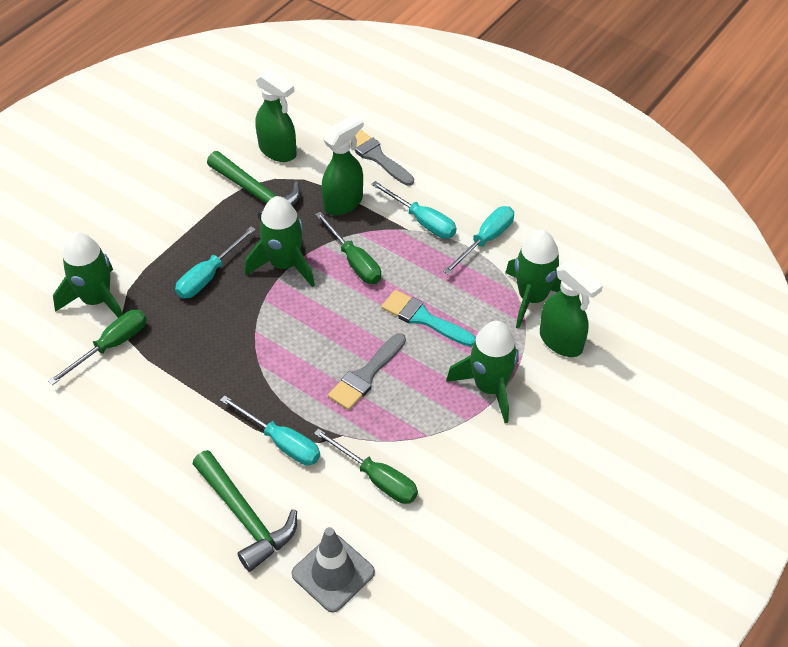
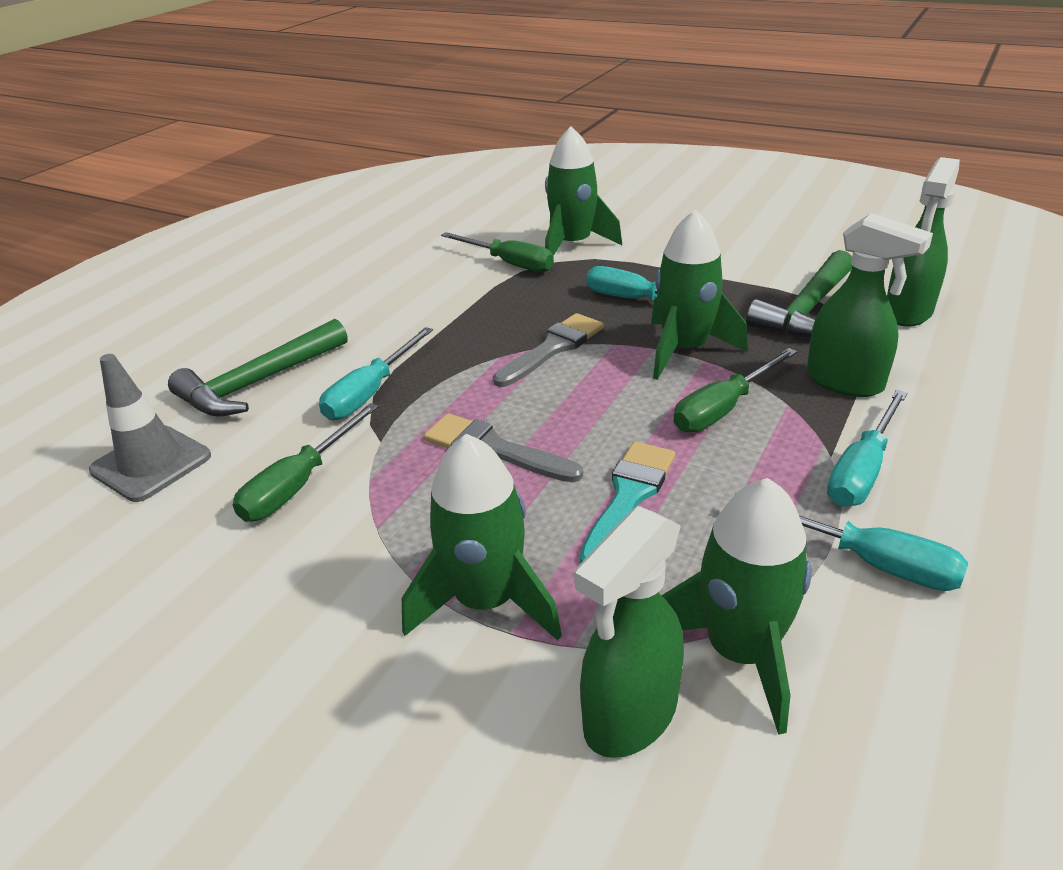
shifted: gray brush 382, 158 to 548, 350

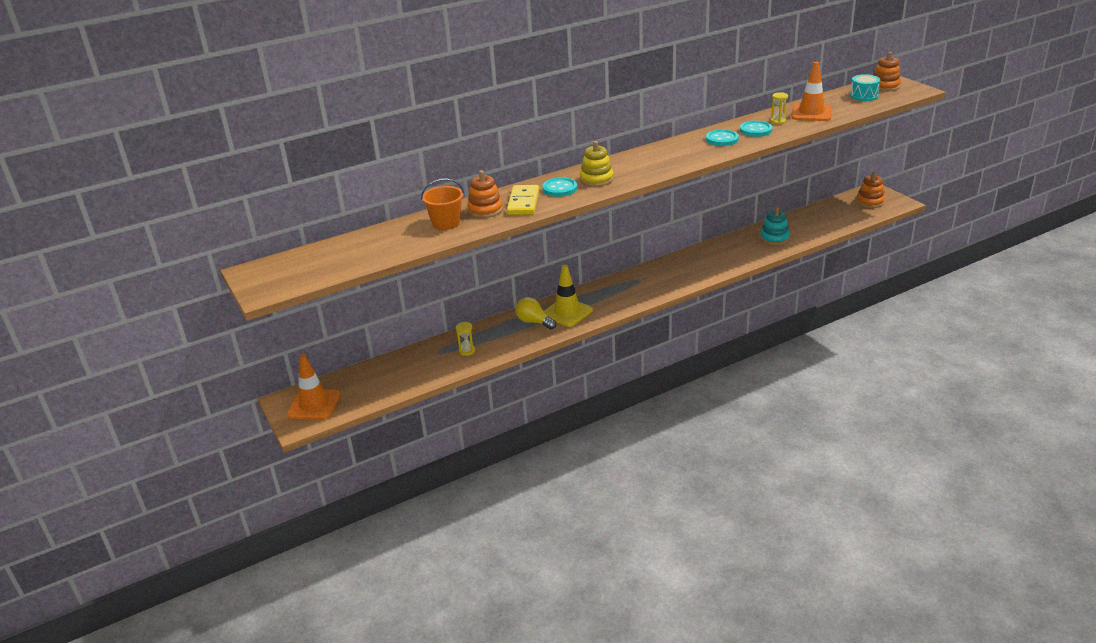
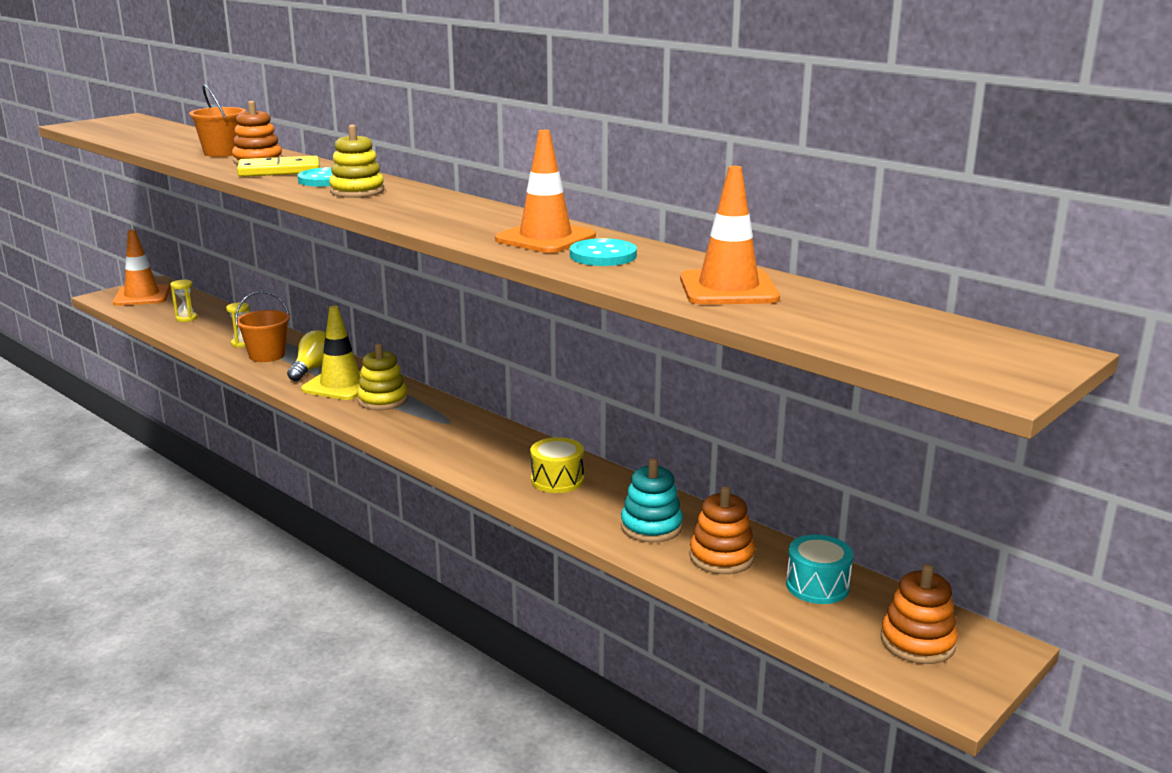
new: orange-coloured sand bucket 262, 326; yellow ring stacker 382, 376; yellow toy drum 557, 465
shifted: yellow sandglass 779, 108 to 183, 300; orange-coloured ring stacker 887, 71 to 722, 530; teal toy drum 865, 87 to 819, 569
swapped: teal button 722, 137 to orange-coloured safety cone 545, 191

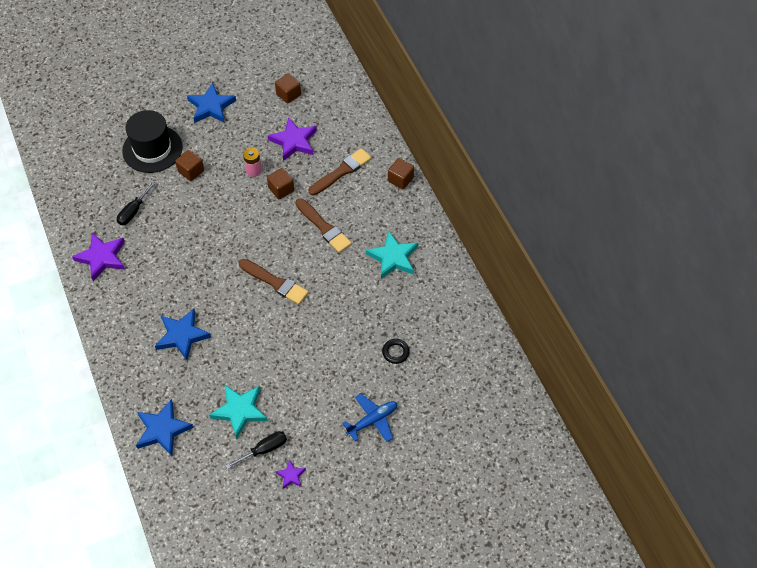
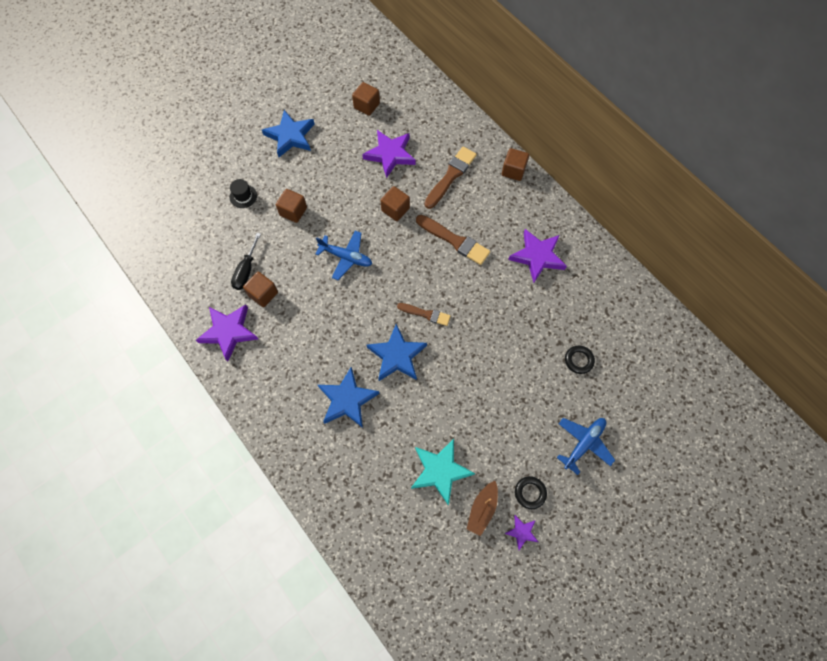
gone: rose-pink power cell 252, 162
new: russet cube 260, 289; cobalt plane 343, 255; black hoop 531, 492
shifted: cobalt star shape 165, 427 to 396, 352
swapped: black hand screwdriver 256, 450 to russet sailboat 482, 508
repainted: teal star shape 392, 255 to purple star shape 537, 256
scaled: black tall hat 152, 141 = 243, 193 x0.42; russet brush 273, 282 = 424, 314 x0.63

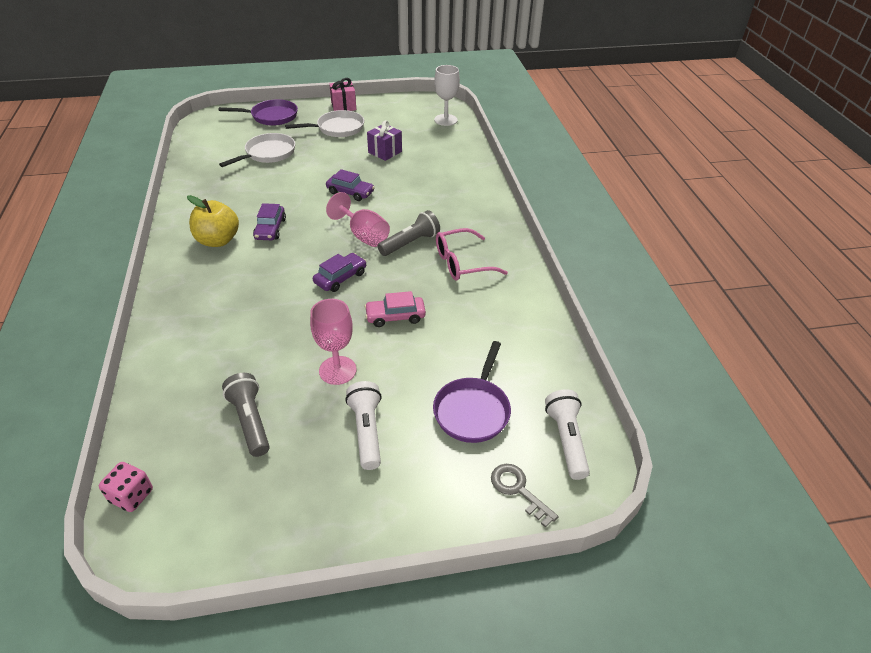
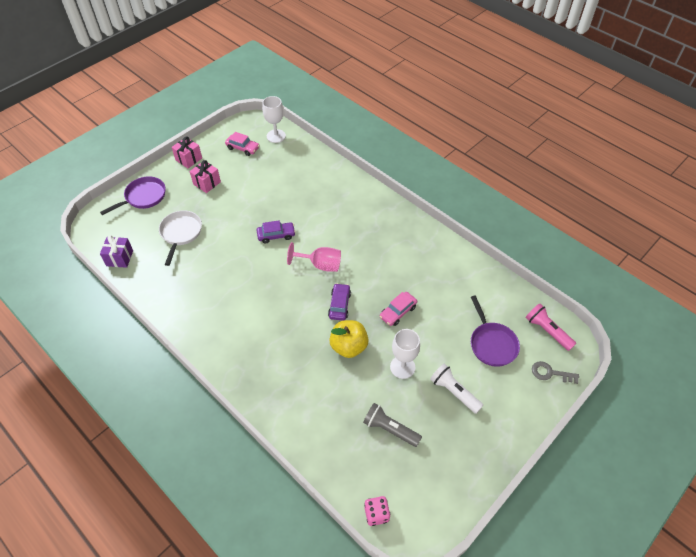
gone: purple automobile 269, 221; gray pocket torch 409, 233; rose-pink spectacles 472, 254
new: rose-pink automobile 242, 144
shifted: purple present 384, 140 to 116, 251; yellow toy apple 213, 221 to 349, 339
swapped: white frying pan 324, 123 to rose-pink present 205, 176
repainted: rose-pink wine glass 333, 342 to white wine glass 405, 354; white pocket torch 567, 434 to rose-pink pocket torch 551, 327

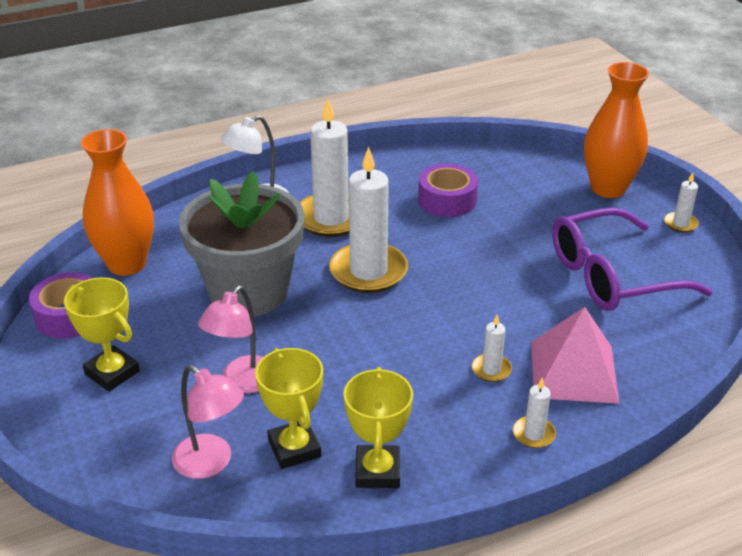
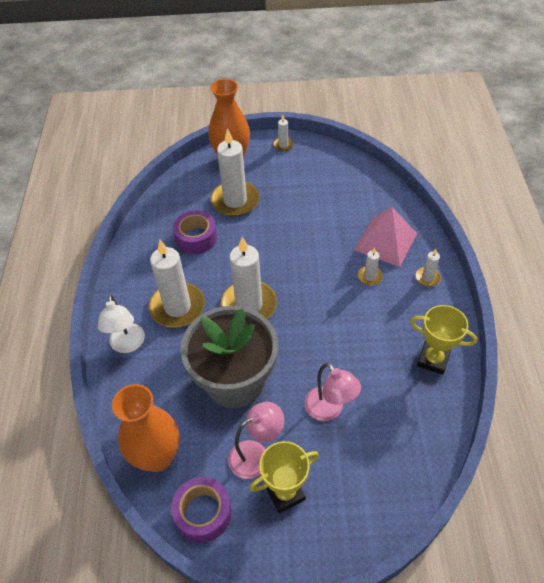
gone: yellow award cup 289, 408; purple spectacles 632, 259
new: white wax candle 235, 172
shifted: rose-pink lamp 208, 422 to 256, 440

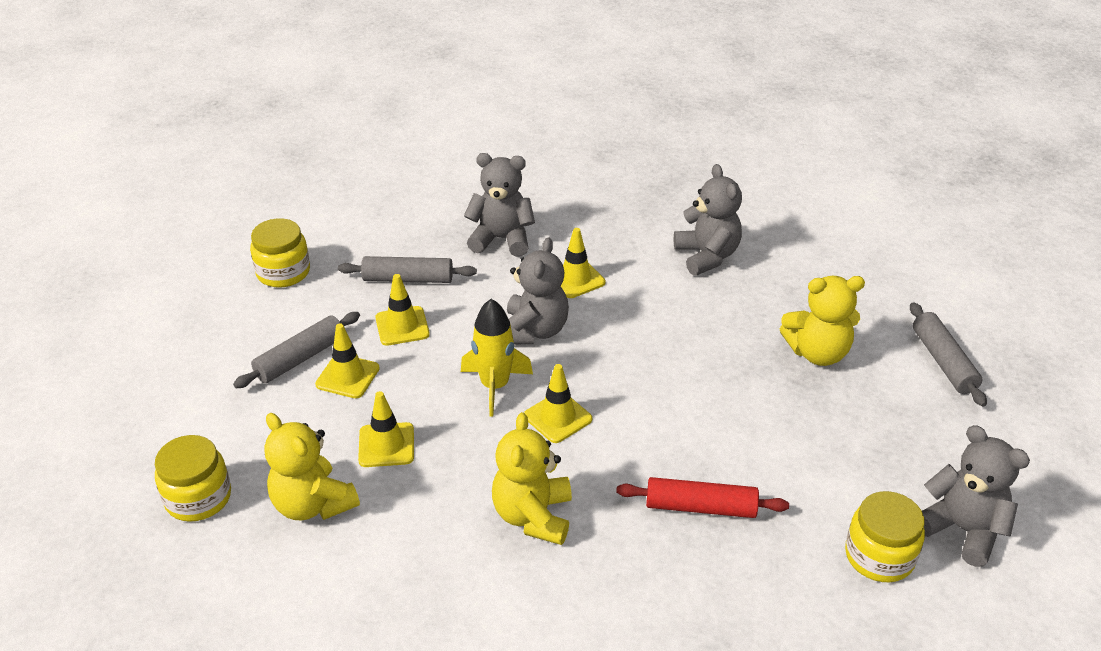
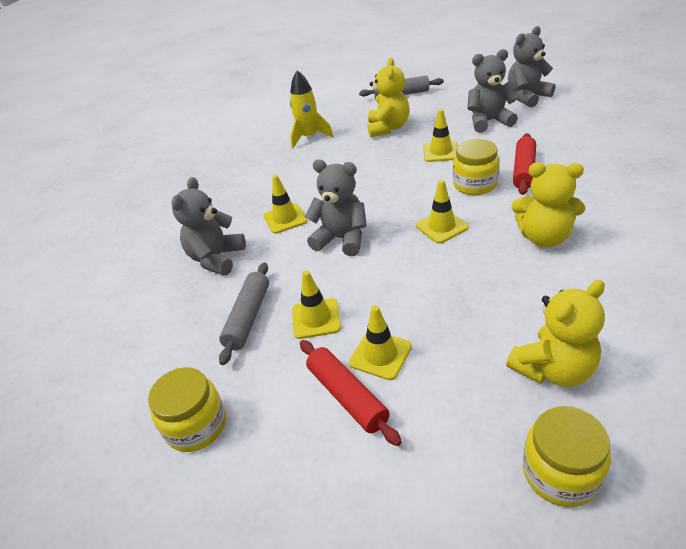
shifted: yellow toy rocket 497, 357 to 312, 109; yellow safety cone 386, 429 to 440, 135; yellow jam jar 885, 536 to 476, 167; gray teddy bear 708, 220 to 493, 91
repainted: gray rolling pin 296, 350 to scarlet rolling pin 351, 393

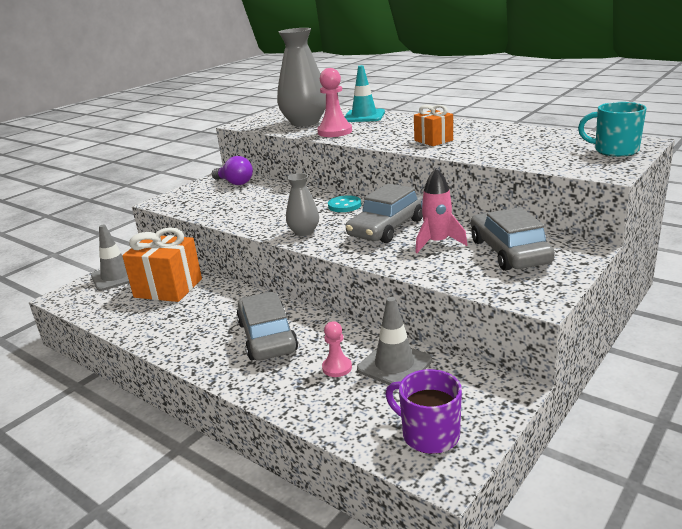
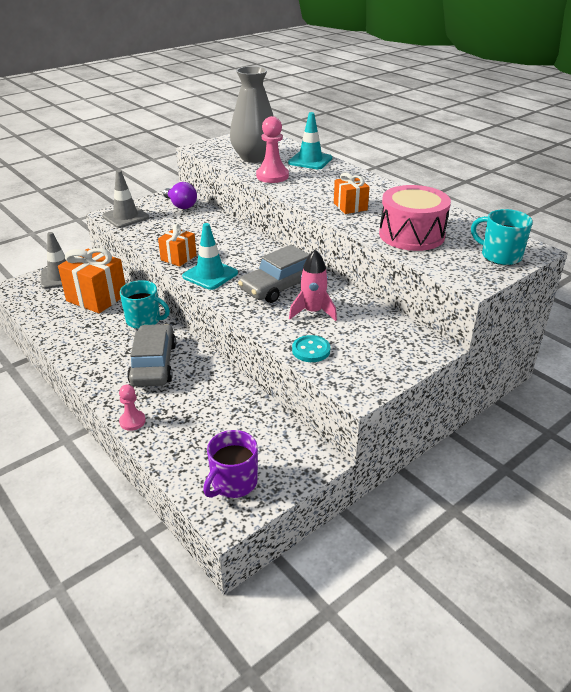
gone: gray automobile 513, 239
new: teal tea mug 145, 304; orange-coloured present 177, 245; rose-pink toy drum 415, 218
shifted: gray safety cone 394, 341 to 125, 199; rose-pink chess pawn 337, 349 to 132, 408; teal button 344, 203 to 311, 348
swapped: gray tall vase 302, 204 to teal safety cone 210, 256
rotated: purple tea mug 423, 411 = 230, 464 105 degrees counterclockwise

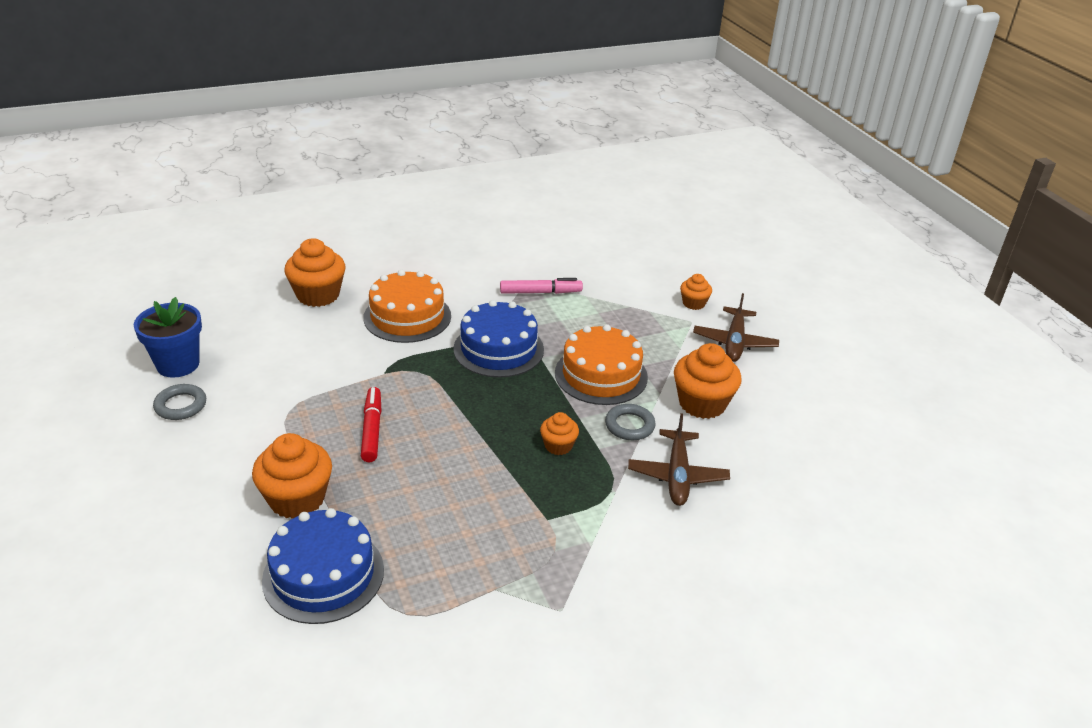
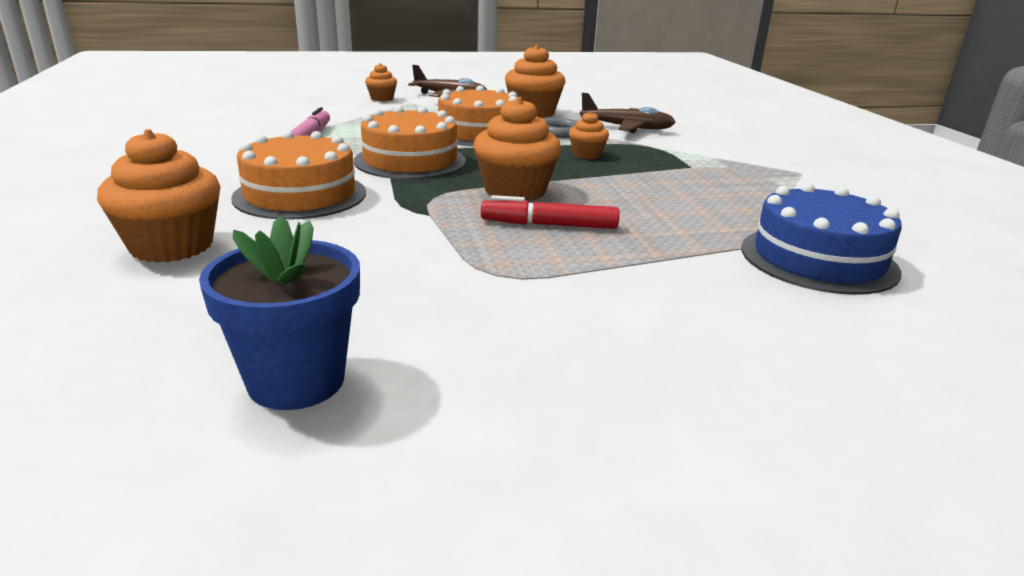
gone: gray hoop 179, 402
shifted: orange-coloured fairy cake 292, 476 to 517, 149
repainted: cobalt layer cake 498, 339 to orange-coloured layer cake 410, 142

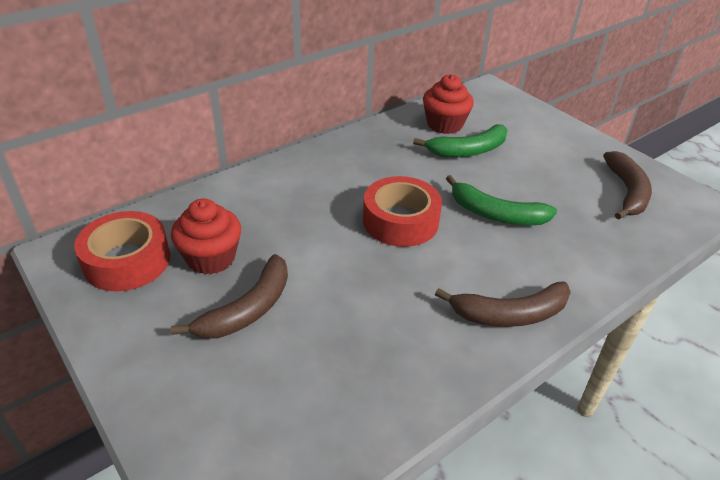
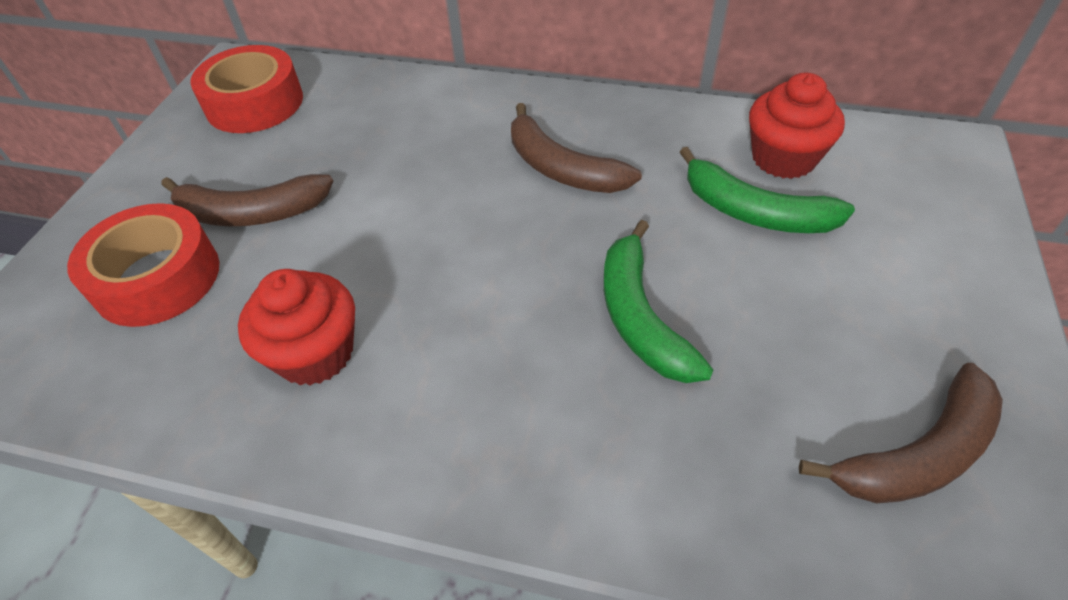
shifted: scarlet roll of tape 402, 211 to 143, 265; scarlet fairy cake 206, 236 to 296, 327; russet toy banana 503, 304 to 576, 148

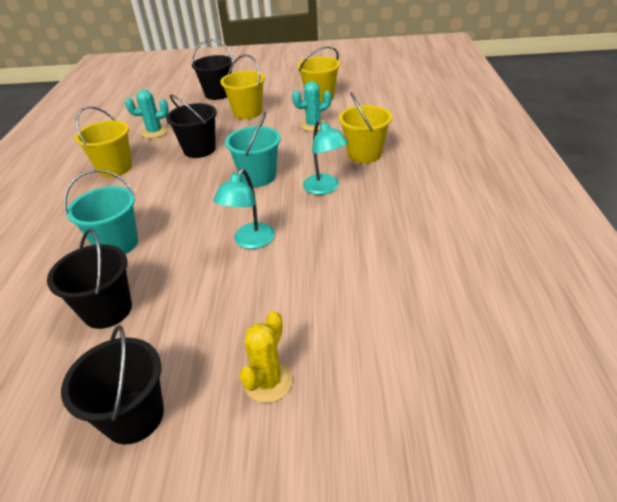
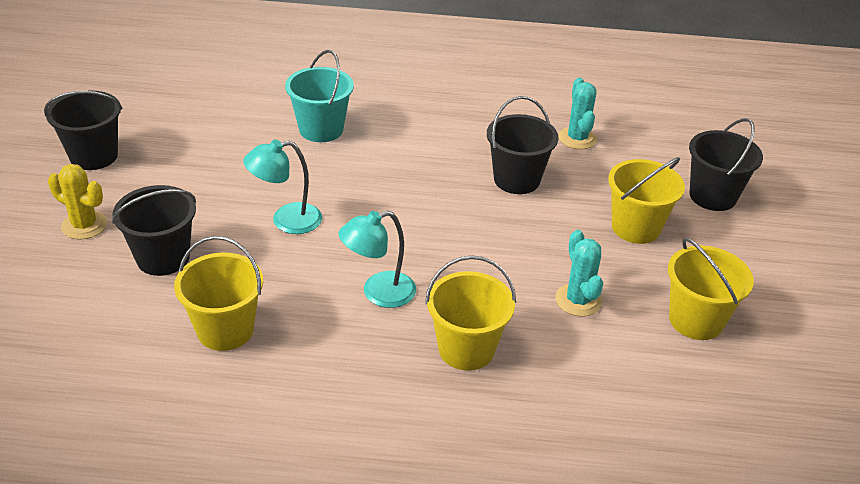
gone: teal sand bucket 253, 149
shifted: black sand bucket 89, 279 to 154, 230; yellow sand bucket 103, 141 to 218, 293
rotated: teal lamp 244, 208 = 282, 187 45 degrees counterclockwise

